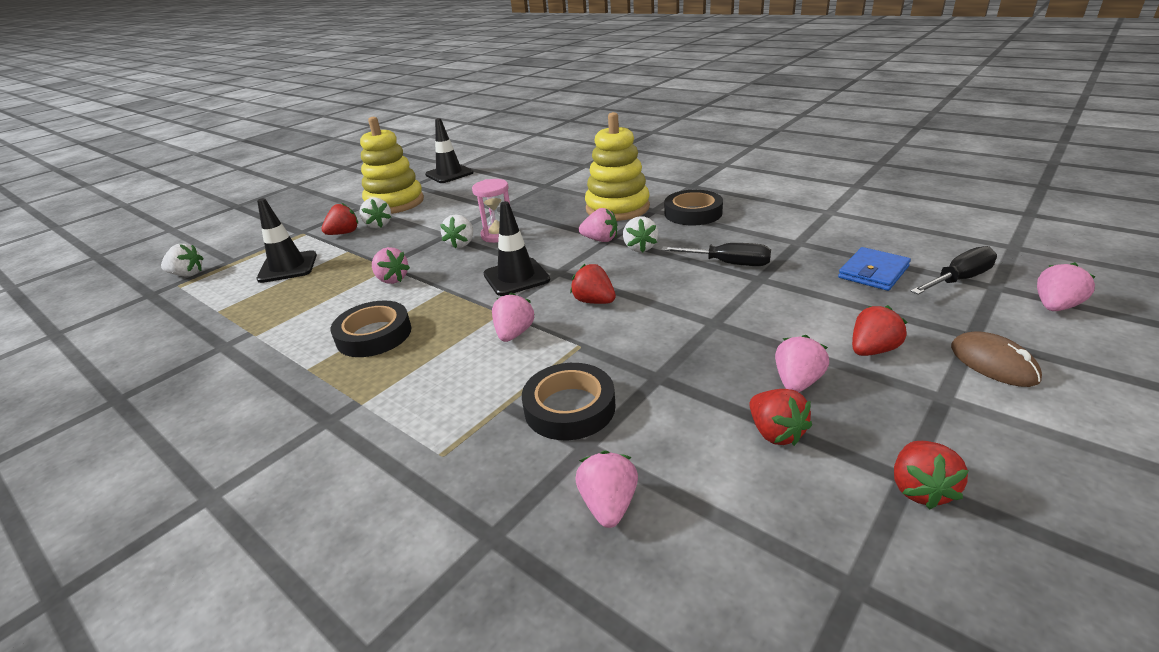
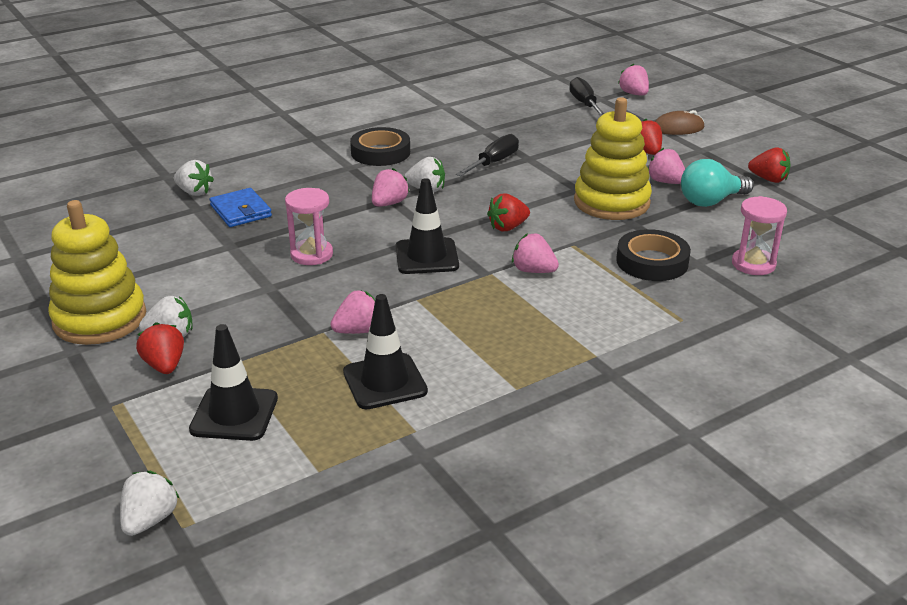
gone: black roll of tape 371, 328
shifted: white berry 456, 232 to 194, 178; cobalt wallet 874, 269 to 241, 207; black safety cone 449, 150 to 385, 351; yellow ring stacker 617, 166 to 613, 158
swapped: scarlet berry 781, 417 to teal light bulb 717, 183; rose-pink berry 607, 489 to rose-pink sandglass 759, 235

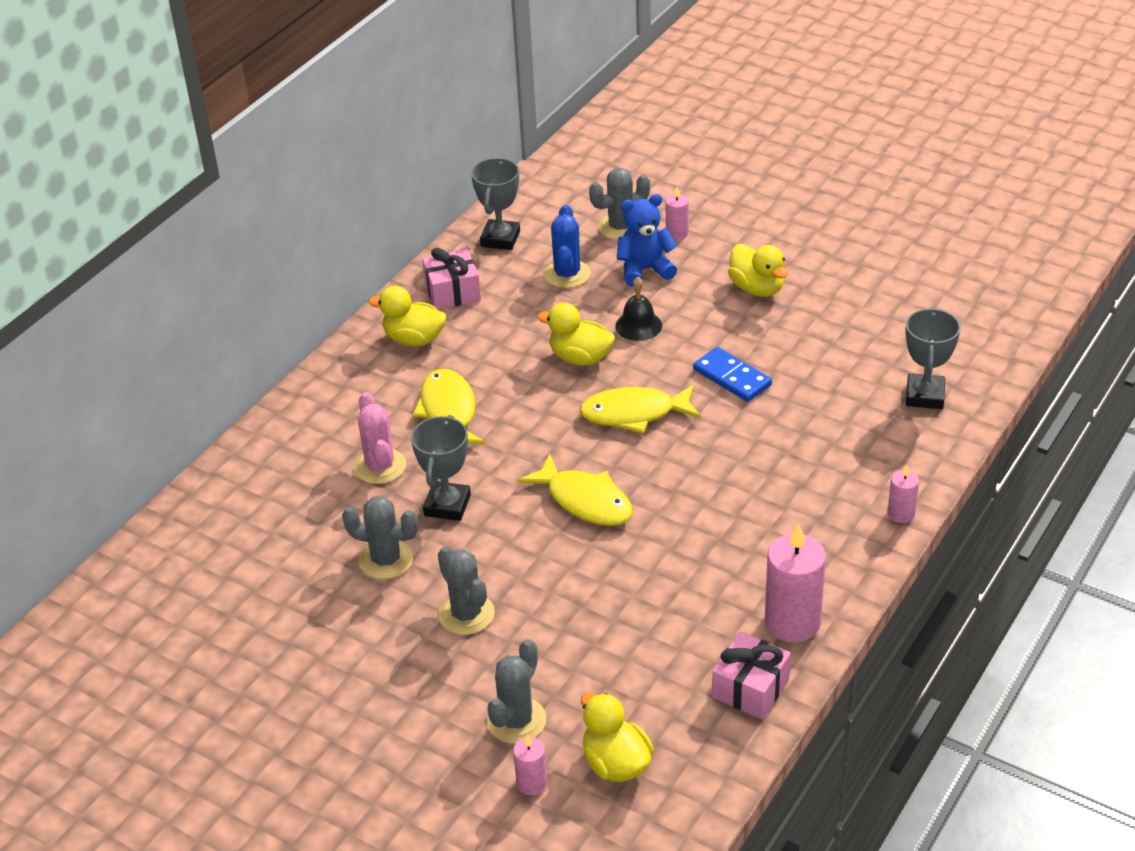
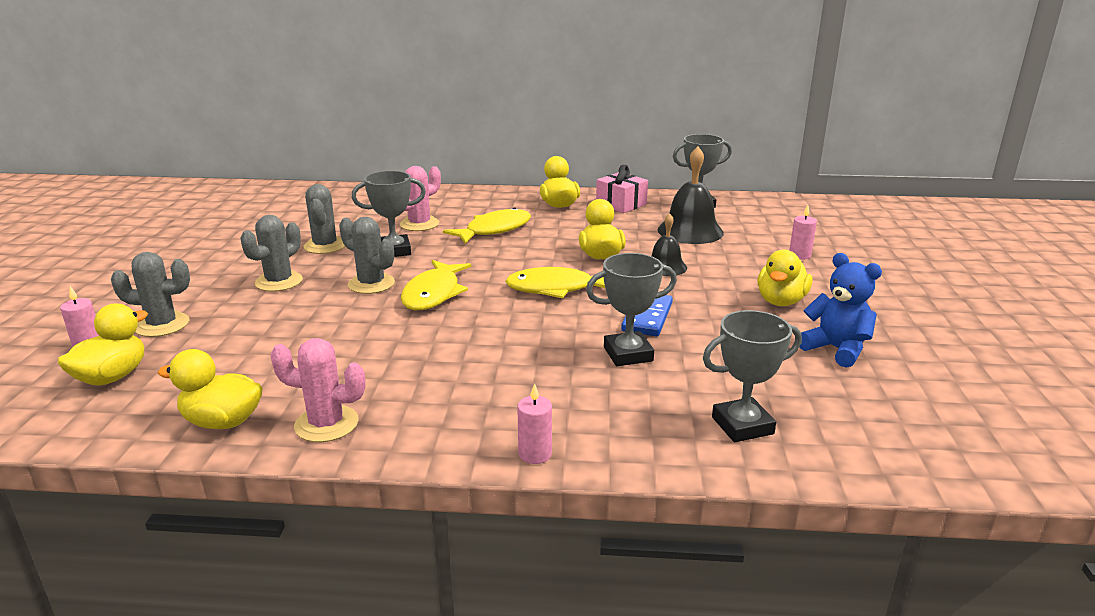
new: gray award cup 631, 309
shifted: gray prickly plant 619, 204 to 367, 255; cobalt teddy bear 647, 240 to 841, 310
swapped: rose-pink present 751, 675 to yellow rubber duck 210, 389; rose-pink wax candle 795, 583 to rose-pink prickly plant 318, 390; cobalt prickly plant 567, 246 to black hand bell 691, 195
rotated: yellow fish 640, 409 = 555, 282 60 degrees counterclockwise

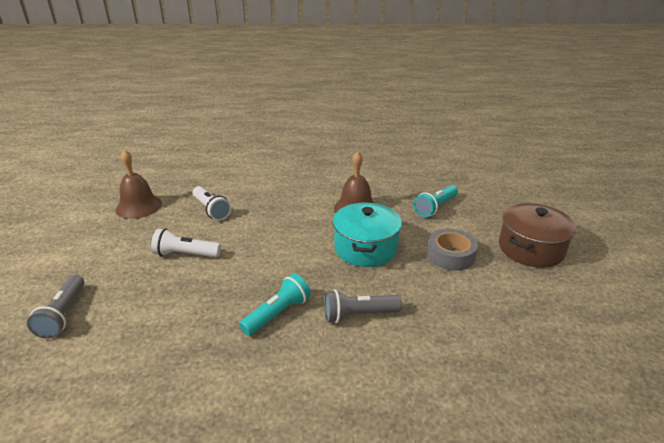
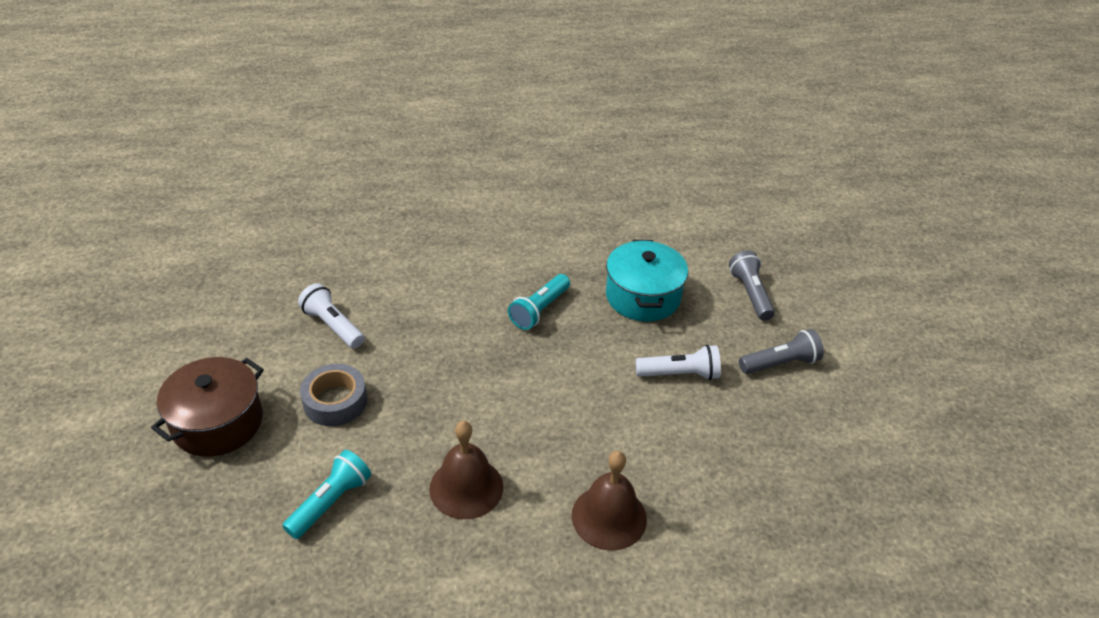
shifted: white pocket torch 212, 203 to 331, 316; russet hand bell 139, 184 to 609, 501; teal cooking pot 367, 234 to 647, 281; gray pocket torch 363, 306 to 781, 351

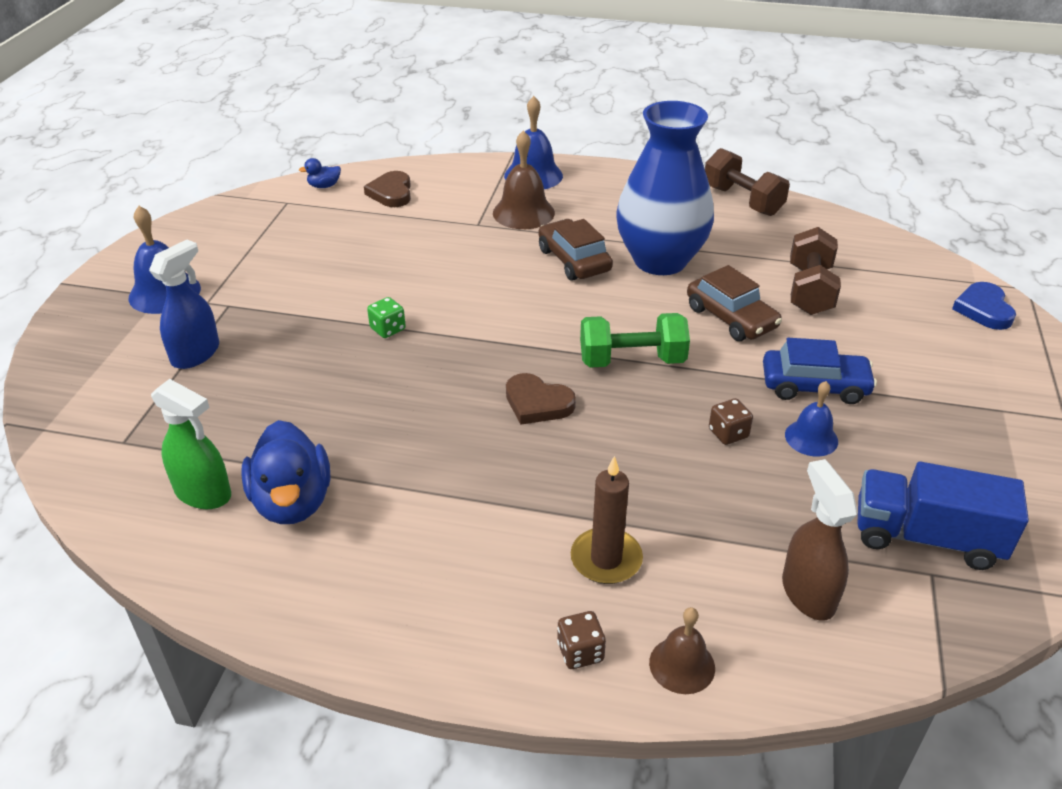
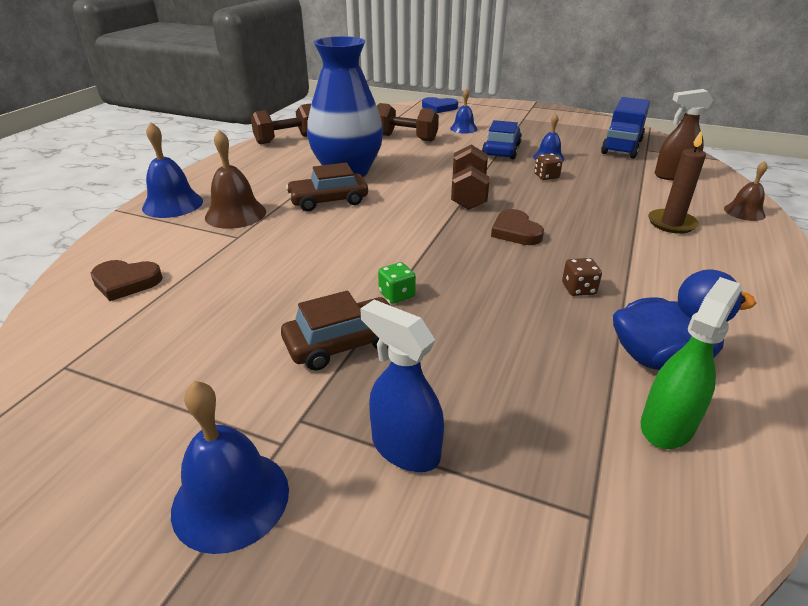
gone: cobalt rubber duck 320, 173
new: cobalt hand bell 464, 111
shifted: russet automobile 734, 303 to 336, 331; russet game die 581, 640 to 582, 277
repainted: leaf-green hand weight 635, 340 to russet hand weight 470, 177
rotated: russet love heart 541, 399 = 517, 227 120 degrees clockwise

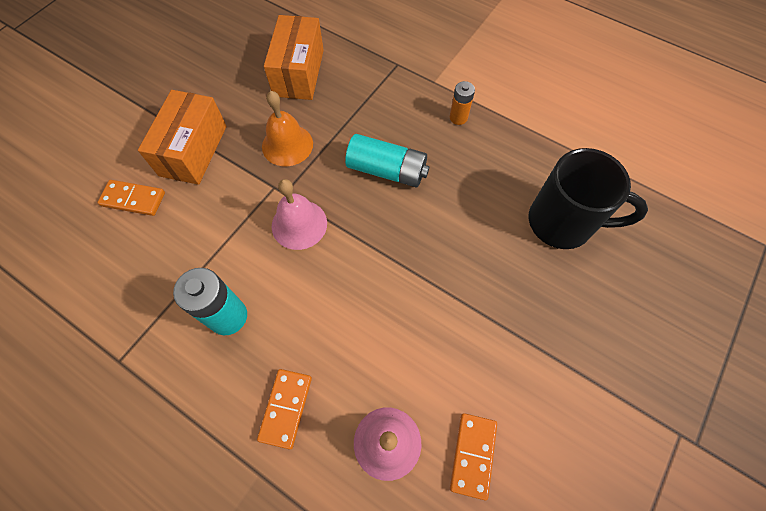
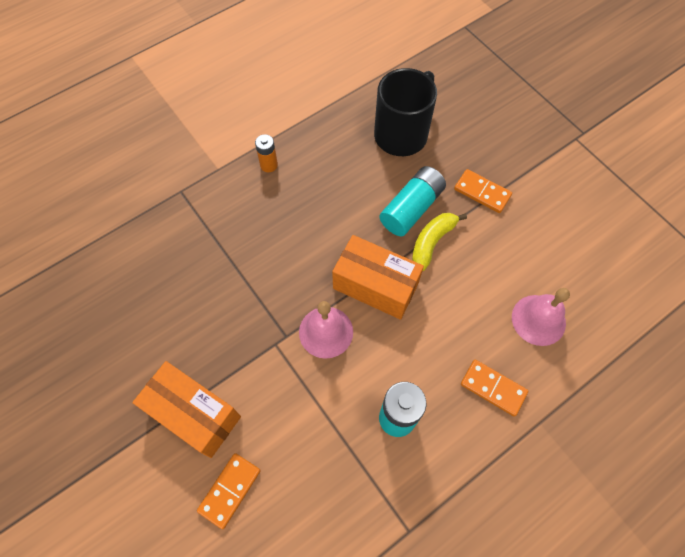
gone: orange-coloured hand bell 287, 128
new: yellow toy banana 439, 242
shifted: orange-coloured box 294, 57 to 378, 277; teal power cell 387, 160 to 413, 201; orange-coloured domino 473, 457 to 483, 191

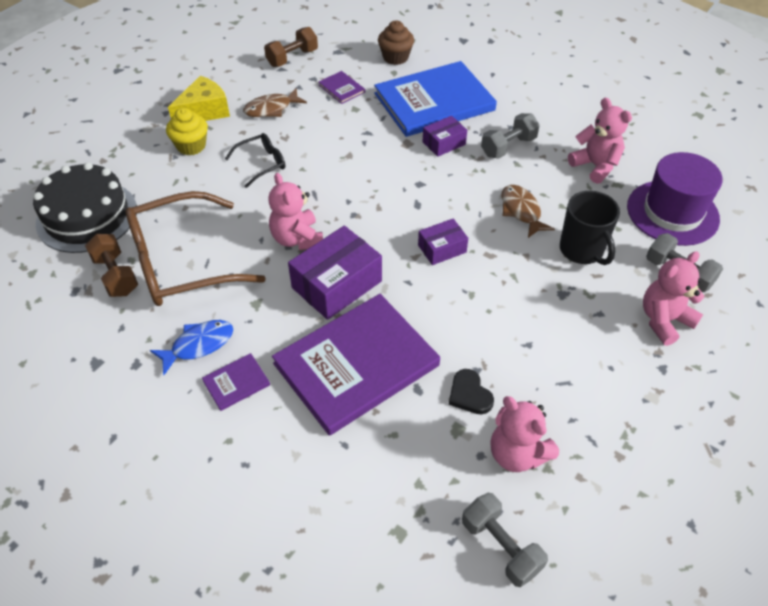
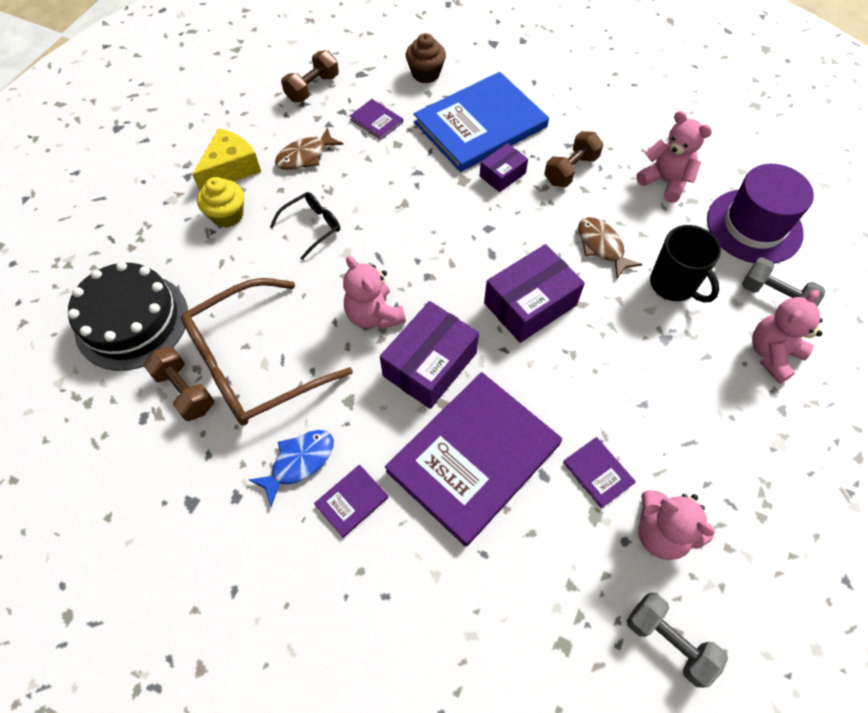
swapped: black love heart 471, 391 to purple book 599, 473
repainted: gray hand weight 510, 135 to russet hand weight 573, 159
scaled: purple box 443, 242 = 534, 293 x1.77

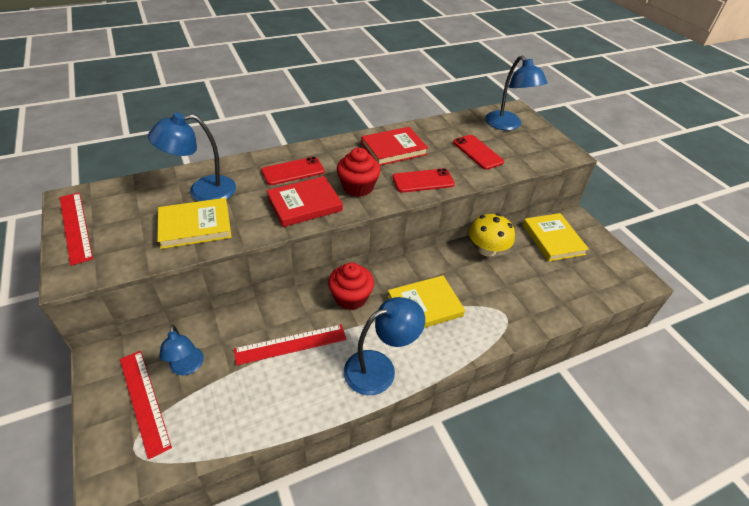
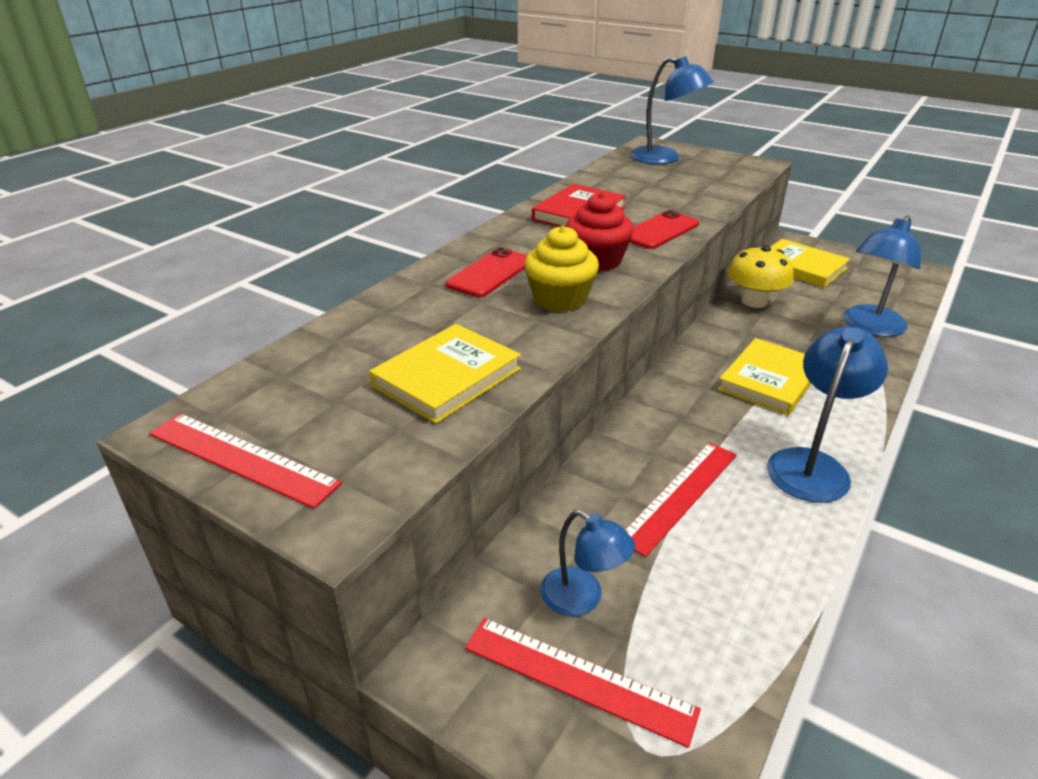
gone: scarlet fairy cake 351, 286; scarlet phone 478, 152
shifted: cobalt lamp 192, 157 to 882, 276
swapped: scarlet book 305, 201 to yellow fairy cake 561, 269

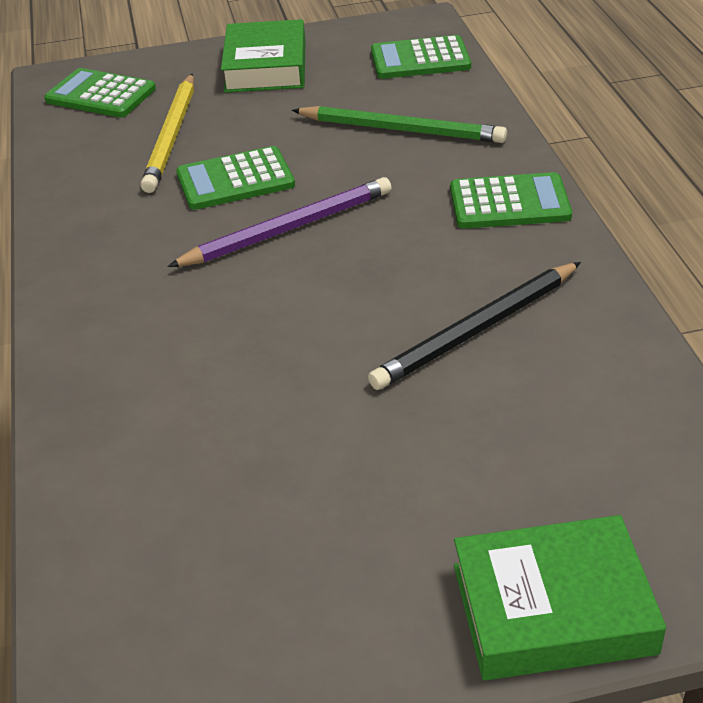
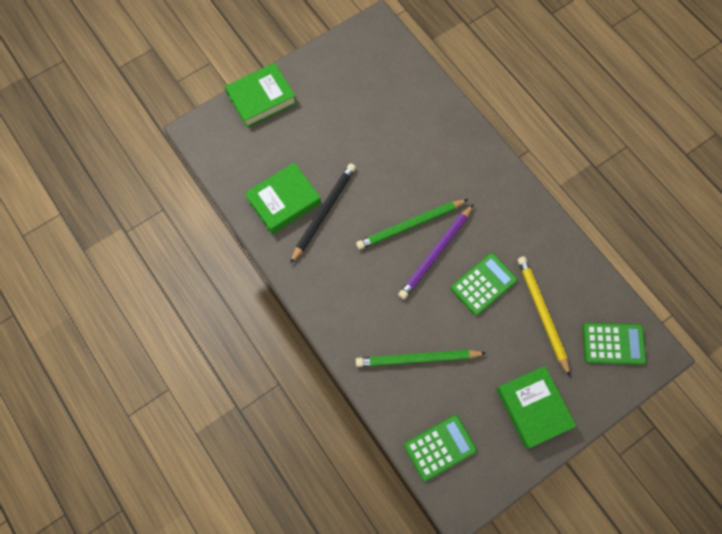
gone: leaf-green adding machine 511, 200
new: leaf-green book 283, 198; leaf-green lead pencil 412, 224

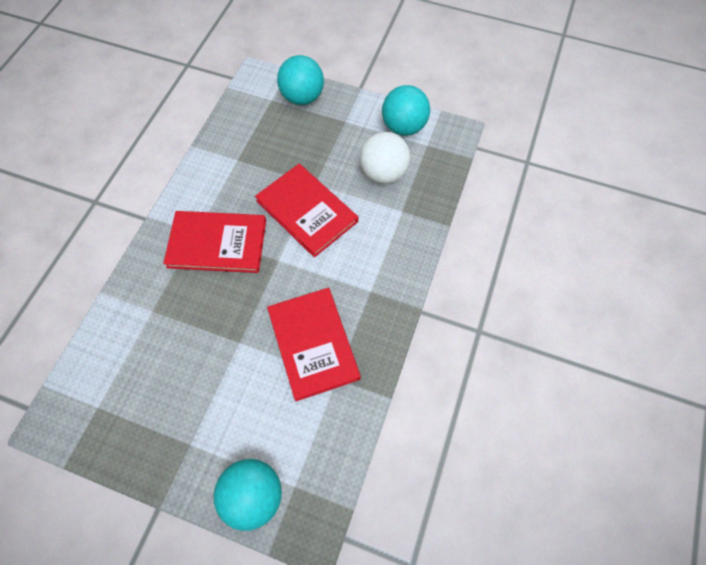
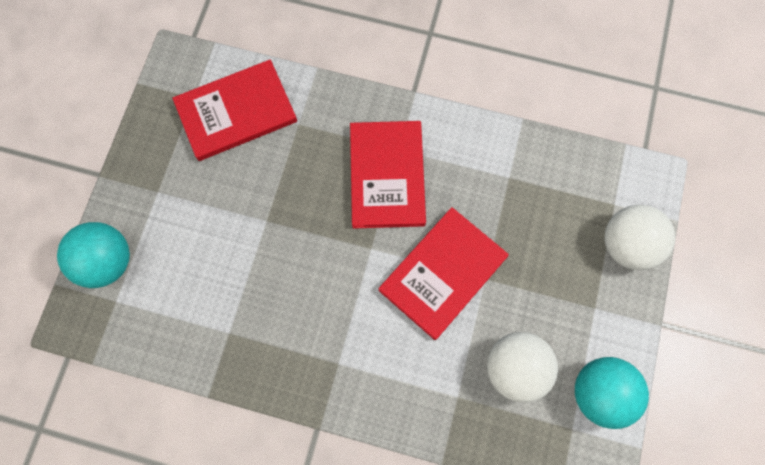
shifted: scarlet book 314, 344 to 234, 110
repainted: teal ball 300, 80 to white ball 640, 237

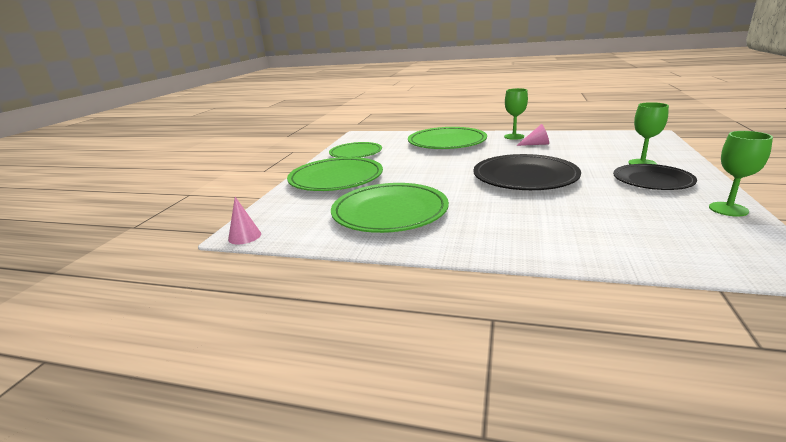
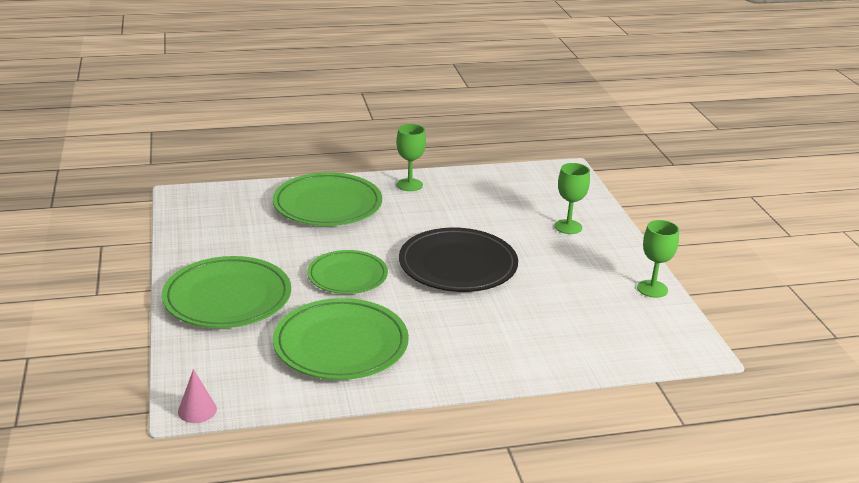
gone: rose-pink cone 532, 135; black plate 655, 177
shifted: leaf-green plate 355, 150 to 347, 272

